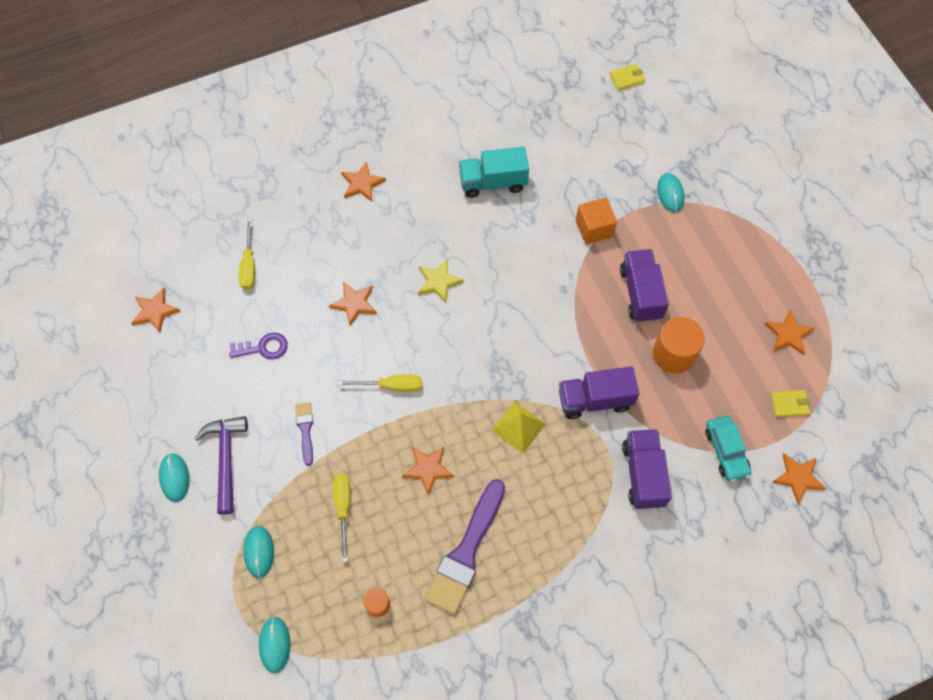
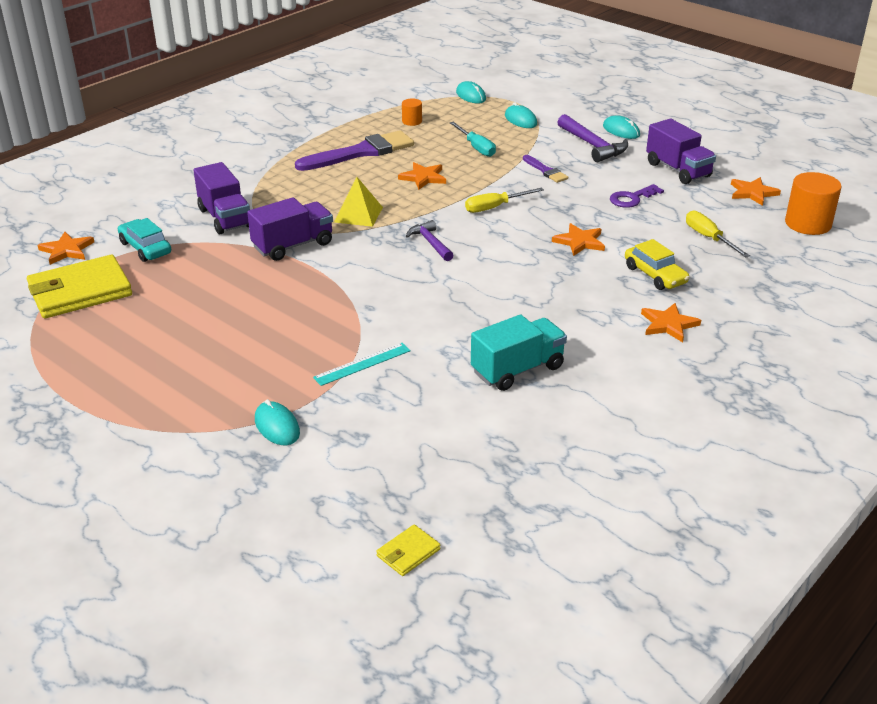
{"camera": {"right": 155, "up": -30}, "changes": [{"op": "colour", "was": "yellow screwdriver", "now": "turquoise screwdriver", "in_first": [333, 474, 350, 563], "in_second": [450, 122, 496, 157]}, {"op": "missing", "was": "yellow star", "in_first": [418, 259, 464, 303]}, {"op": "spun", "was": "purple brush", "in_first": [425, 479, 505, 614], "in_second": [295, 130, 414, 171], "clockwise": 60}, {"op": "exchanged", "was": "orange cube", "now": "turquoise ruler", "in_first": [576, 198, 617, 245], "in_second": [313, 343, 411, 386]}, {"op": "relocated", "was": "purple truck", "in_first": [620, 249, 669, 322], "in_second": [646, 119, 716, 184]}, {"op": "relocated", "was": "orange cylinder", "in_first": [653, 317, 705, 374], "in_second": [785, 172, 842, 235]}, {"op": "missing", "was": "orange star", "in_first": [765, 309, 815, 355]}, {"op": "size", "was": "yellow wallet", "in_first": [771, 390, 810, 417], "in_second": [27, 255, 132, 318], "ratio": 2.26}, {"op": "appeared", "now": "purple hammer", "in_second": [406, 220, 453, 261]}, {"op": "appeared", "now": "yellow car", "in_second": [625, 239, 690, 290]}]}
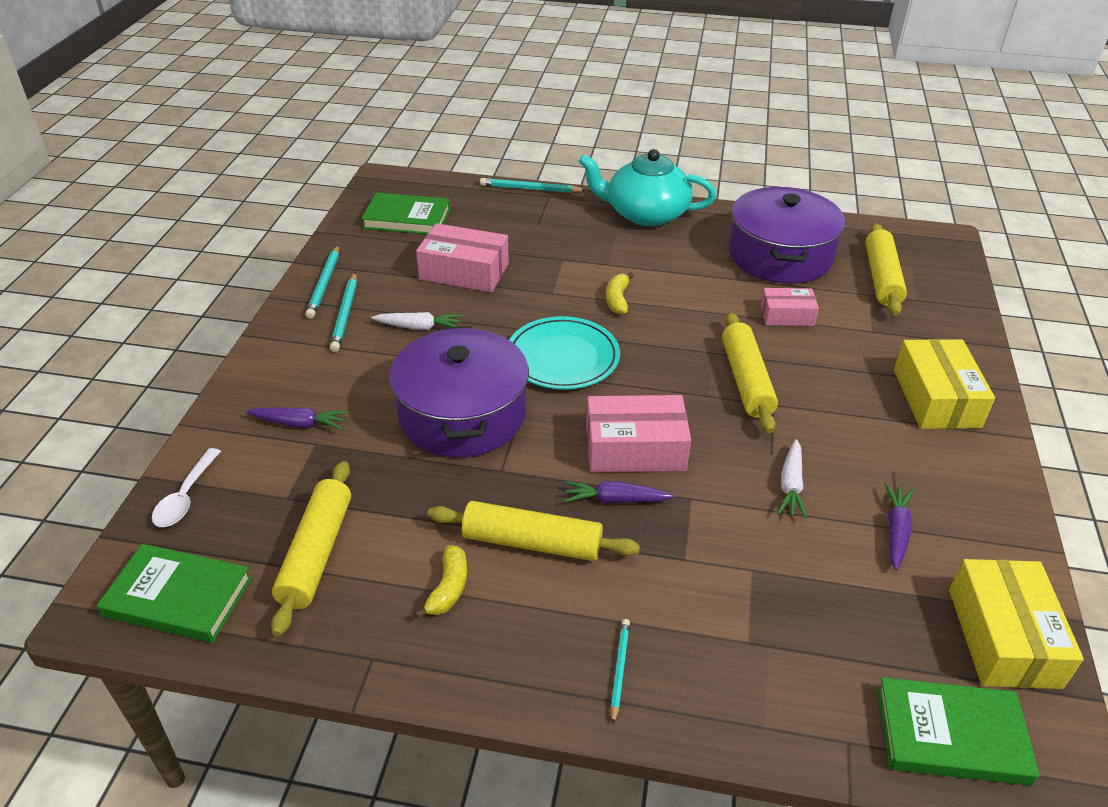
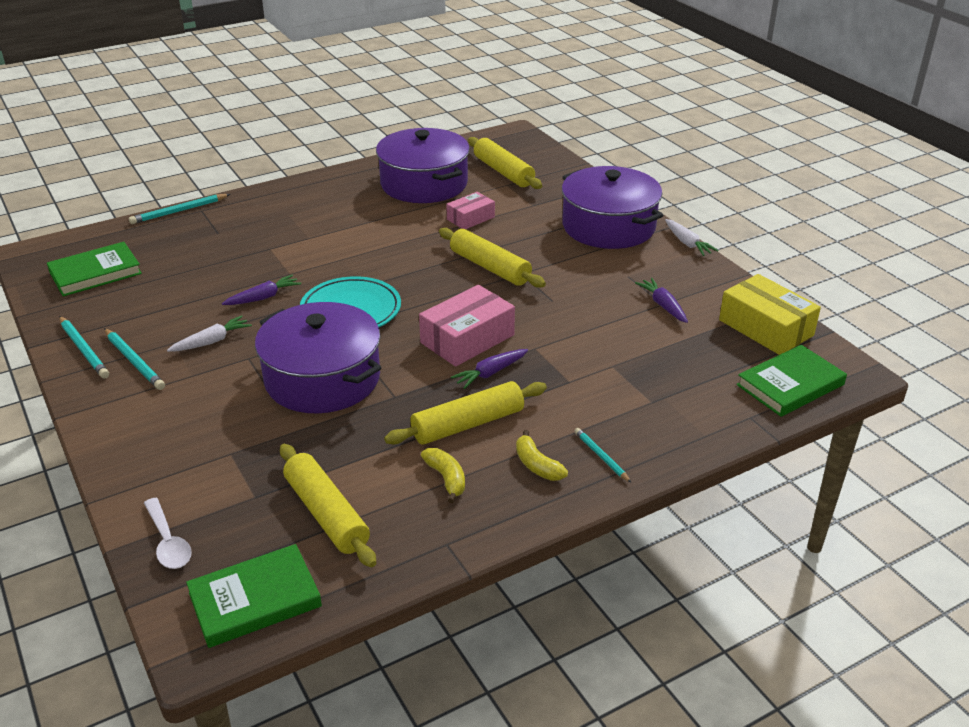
{"camera": {"right": -40, "up": -5}, "changes": [{"op": "relocated", "was": "purple carrot", "in_first": [246, 408, 348, 429], "in_second": [222, 274, 301, 305]}, {"op": "missing", "was": "pink box", "in_first": [416, 223, 509, 292]}, {"op": "missing", "was": "turquoise teapot", "in_first": [578, 149, 716, 226]}, {"op": "relocated", "was": "yellow banana", "in_first": [606, 272, 634, 315], "in_second": [516, 430, 568, 481]}, {"op": "relocated", "was": "white carrot", "in_first": [778, 439, 807, 519], "in_second": [665, 219, 719, 256]}, {"op": "exchanged", "was": "yellow box", "now": "purple pot", "in_first": [894, 339, 995, 429], "in_second": [562, 166, 663, 249]}]}
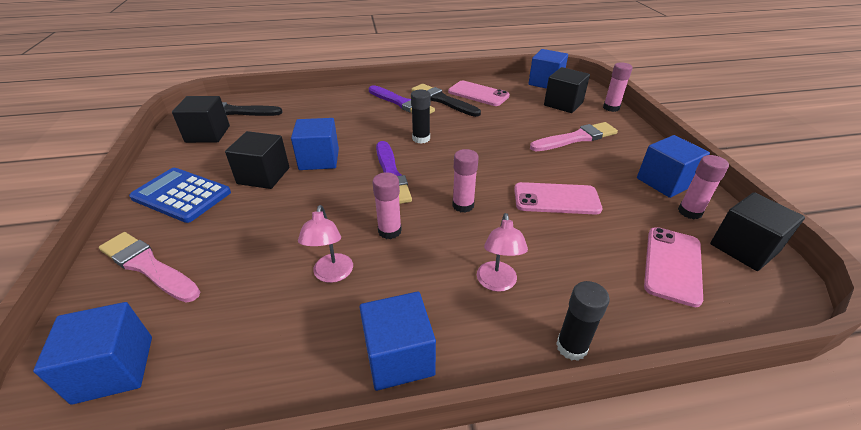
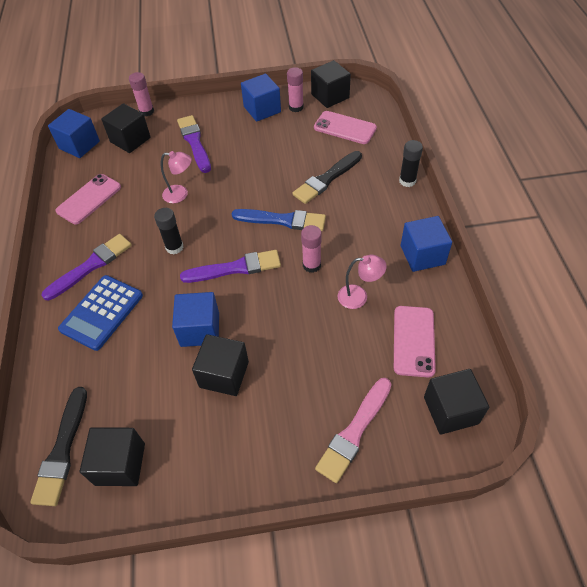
{"camera": {"right": -85, "up": 15}, "changes": [{"op": "colour", "was": "blue cube", "now": "black cube", "in_first": [33, 302, 152, 405], "in_second": [424, 369, 489, 435]}, {"op": "relocated", "was": "blue calculator", "in_first": [129, 168, 231, 223], "in_second": [58, 275, 143, 351]}, {"op": "relocated", "was": "black brush", "in_first": [411, 84, 481, 117], "in_second": [292, 151, 362, 204]}, {"op": "exchanged", "was": "pink glue stick", "now": "blue brush", "in_first": [452, 149, 479, 213], "in_second": [232, 209, 326, 231]}, {"op": "relocated", "was": "pink lamp", "in_first": [477, 213, 528, 292], "in_second": [161, 151, 192, 203]}, {"op": "relocated", "was": "pink phone", "in_first": [514, 182, 602, 215], "in_second": [394, 306, 436, 377]}, {"op": "colour", "was": "pink brush", "now": "purple brush", "in_first": [530, 122, 618, 151], "in_second": [177, 115, 211, 173]}]}
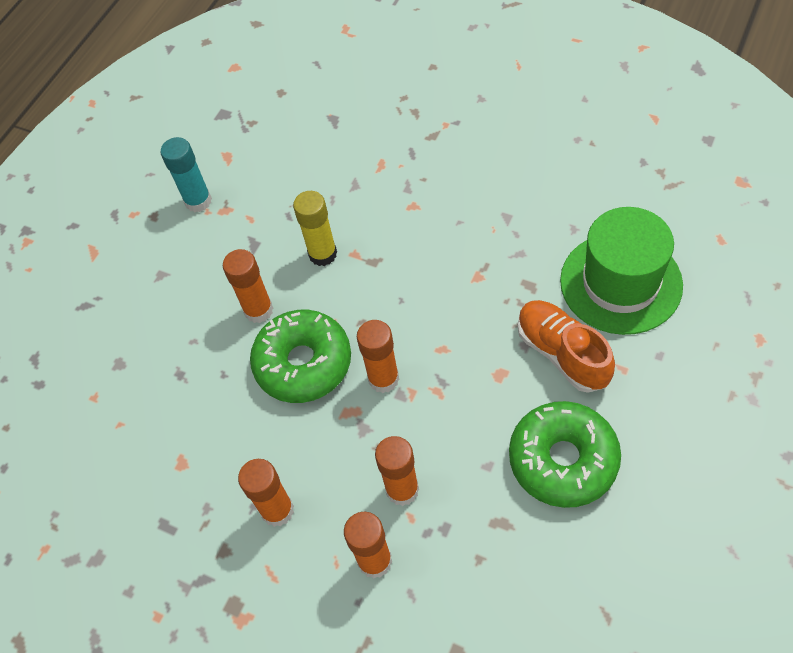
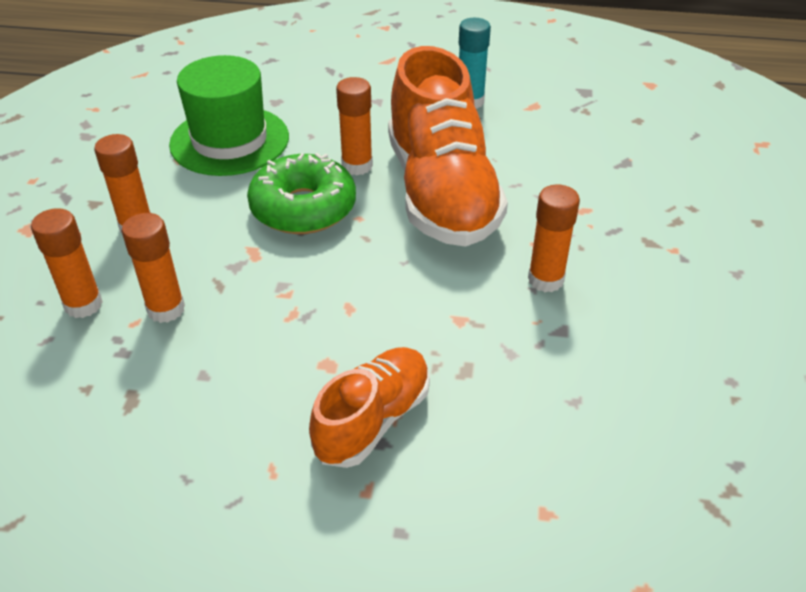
{"camera": {"right": 65, "up": -15}, "changes": [{"op": "exchanged", "was": "yellow glue stick", "now": "orange shoe", "in_first": [293, 191, 337, 266], "in_second": [388, 46, 508, 247]}, {"op": "relocated", "was": "orange glue stick", "in_first": [357, 320, 399, 393], "in_second": [528, 184, 580, 292]}, {"op": "missing", "was": "green donut", "in_first": [509, 401, 621, 508]}, {"op": "relocated", "was": "green hat", "in_first": [560, 207, 683, 335], "in_second": [169, 55, 289, 176]}]}
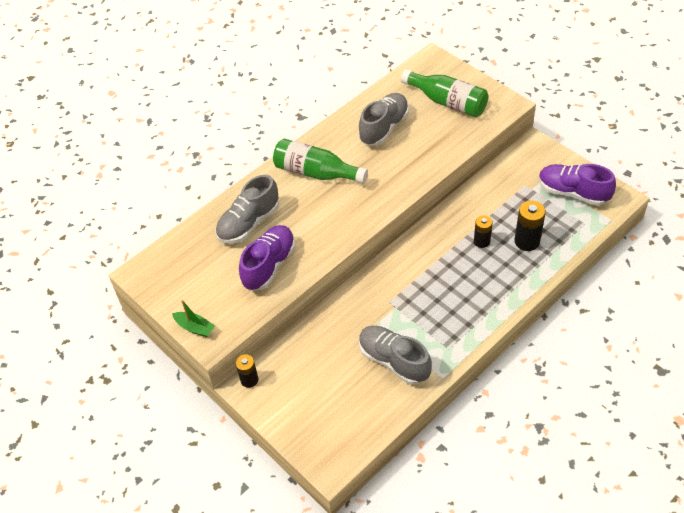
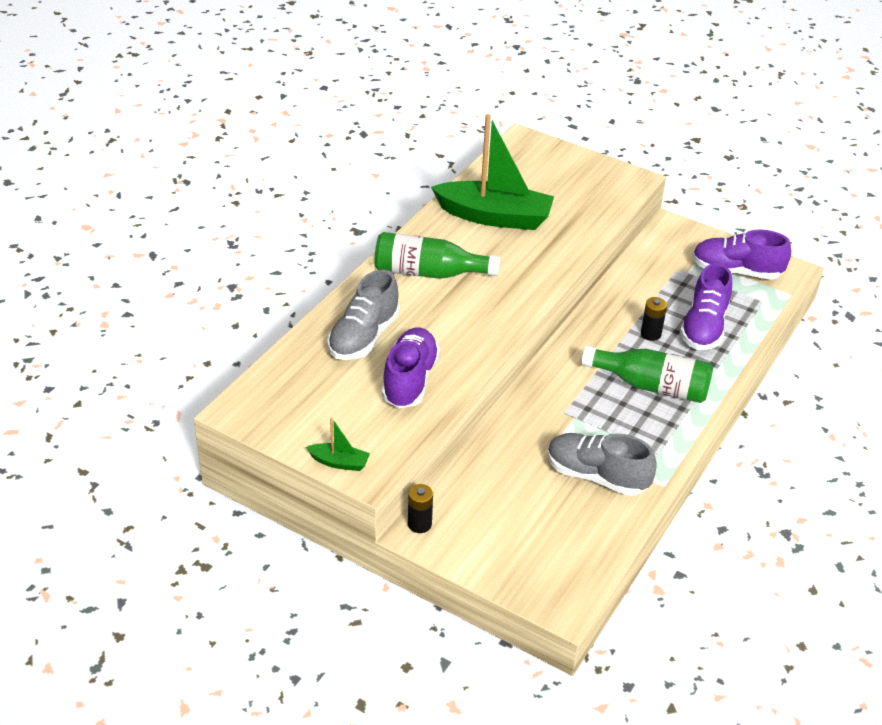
{"camera": {"right": -20, "up": -10}, "changes": [{"op": "exchanged", "was": "grey shoe", "now": "green boat", "in_first": [358, 93, 409, 146], "in_second": [431, 114, 554, 230]}, {"op": "relocated", "was": "green bottle", "in_first": [401, 69, 488, 117], "in_second": [581, 346, 713, 403]}, {"op": "exchanged", "was": "black battery", "now": "purple shoe", "in_first": [514, 201, 546, 251], "in_second": [680, 263, 732, 350]}]}
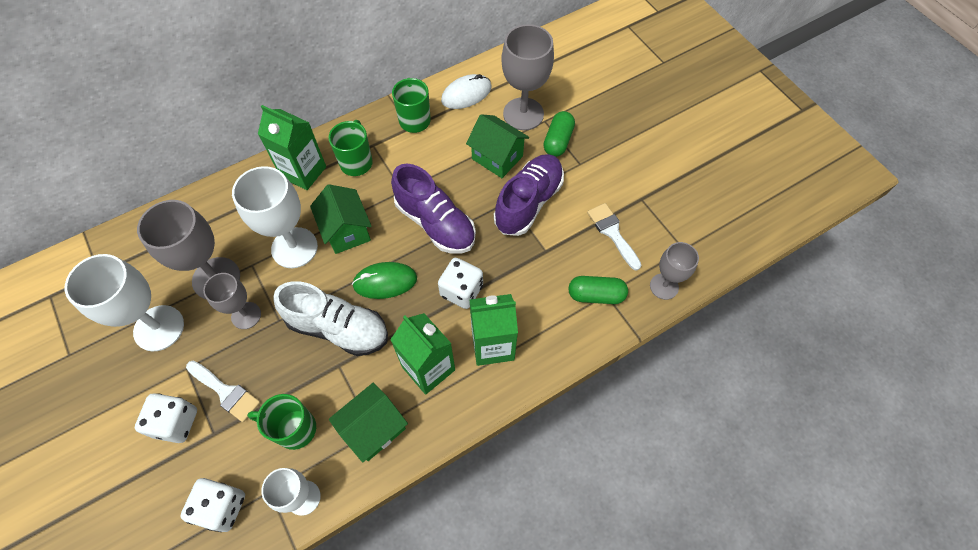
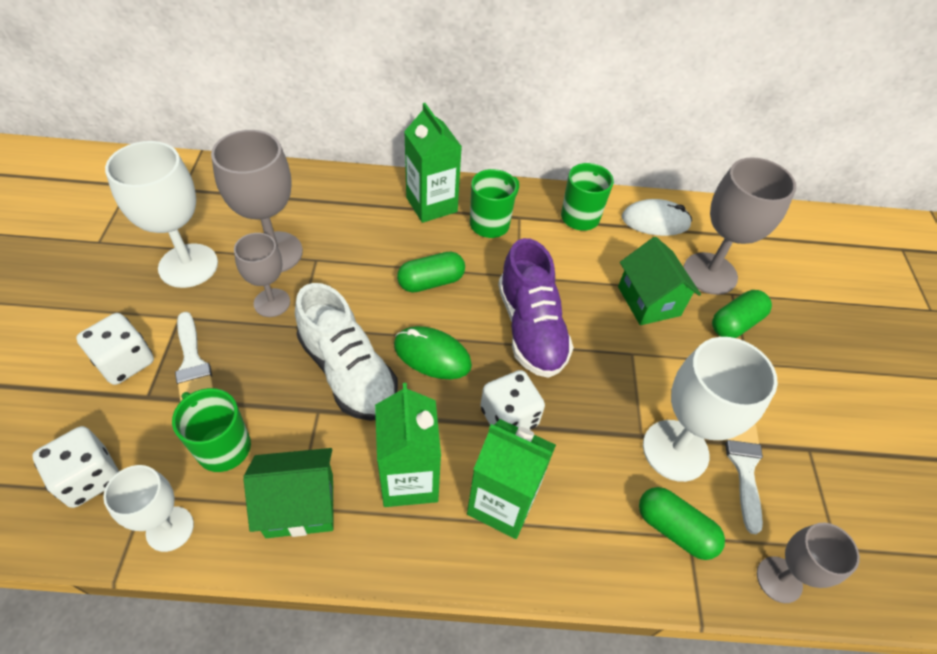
{"camera": {"right": 30, "up": -10}, "changes": [{"op": "relocated", "was": "white goblet", "in_first": [232, 166, 318, 268], "in_second": [643, 337, 778, 482]}, {"op": "exchanged", "was": "green house", "now": "green capsule", "in_first": [310, 184, 372, 254], "in_second": [397, 252, 465, 293]}, {"op": "missing", "was": "purple shoe", "in_first": [494, 154, 564, 236]}]}
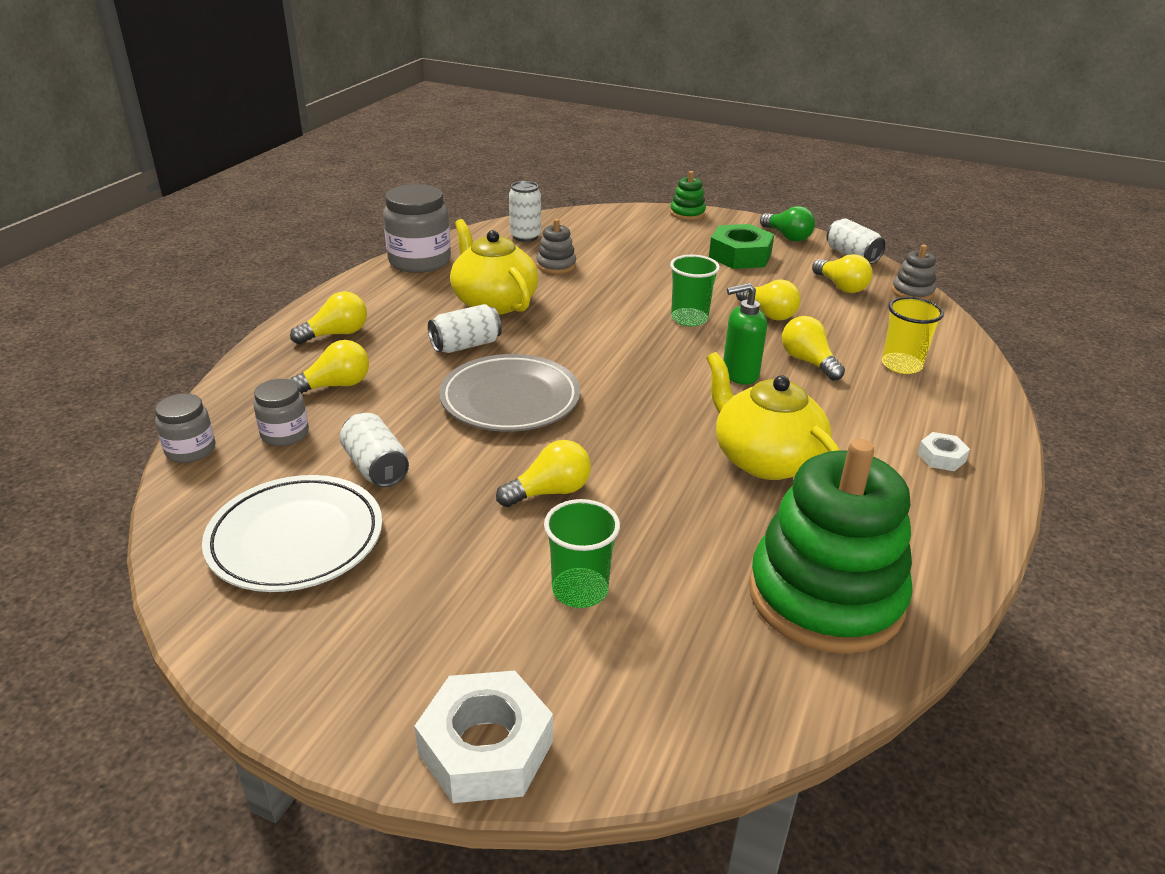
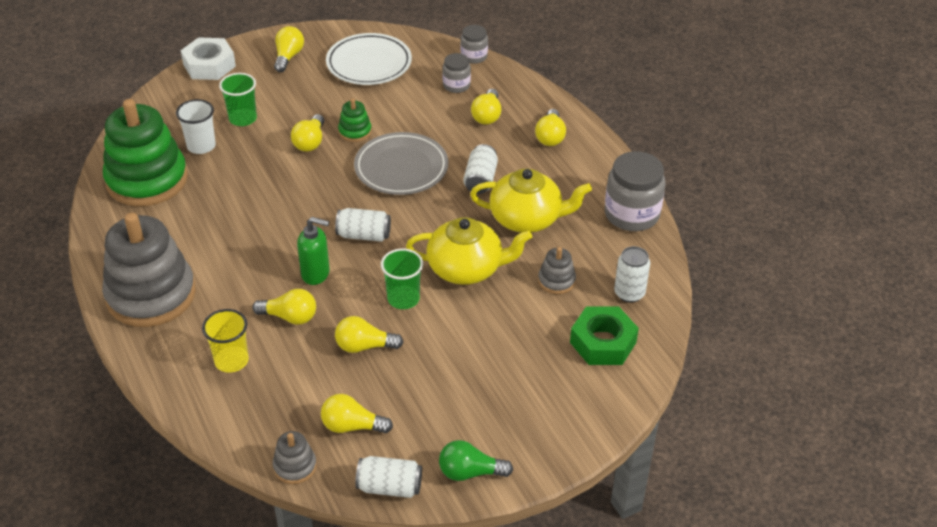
{"camera": {"right": 130, "up": 10}, "changes": [{"op": "relocated", "was": "white can", "in_first": [340, 413, 409, 487], "in_second": [335, 208, 391, 242]}, {"op": "relocated", "was": "green stacking toy", "in_first": [670, 171, 706, 220], "in_second": [338, 98, 372, 142]}, {"op": "relocated", "was": "yellow teapot", "in_first": [706, 352, 840, 480], "in_second": [406, 217, 532, 285]}, {"op": "relocated", "was": "green nut", "in_first": [709, 224, 774, 269], "in_second": [570, 307, 639, 365]}, {"op": "spun", "was": "green soap dispenser", "in_first": [723, 283, 767, 385], "in_second": [297, 217, 330, 285], "clockwise": 75}, {"op": "exchanged", "was": "white nut", "now": "grey stacking toy", "in_first": [917, 432, 970, 471], "in_second": [102, 213, 196, 327]}, {"op": "appeared", "now": "white cup", "in_second": [176, 99, 216, 154]}, {"op": "appeared", "now": "yellow light bulb", "in_second": [274, 26, 304, 72]}]}
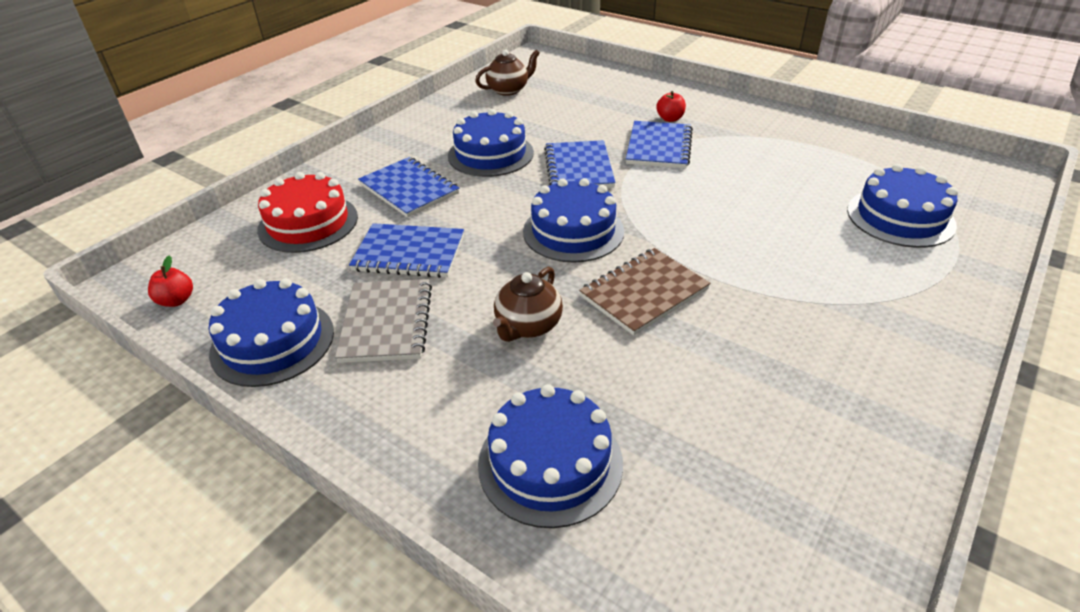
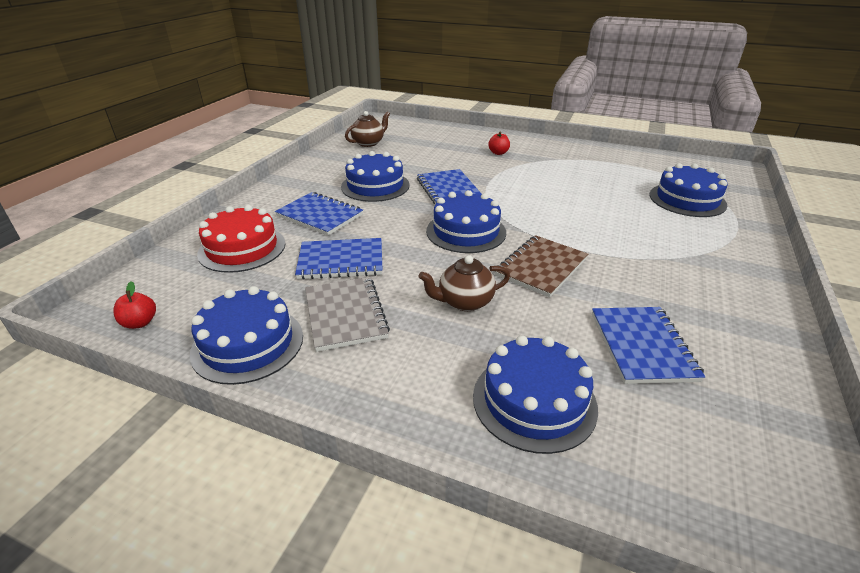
{"camera": {"right": -15, "up": -5}, "changes": [{"op": "spun", "was": "brown teapot", "in_first": [493, 267, 563, 342], "in_second": [418, 255, 510, 311], "clockwise": 60}, {"op": "relocated", "was": "blue notebook", "in_first": [626, 121, 693, 169], "in_second": [592, 307, 705, 384]}]}
